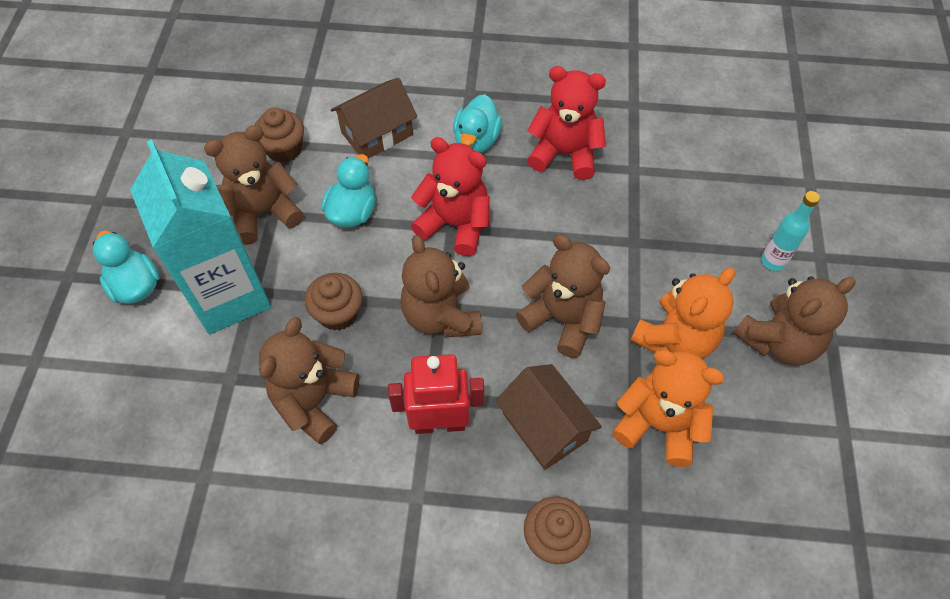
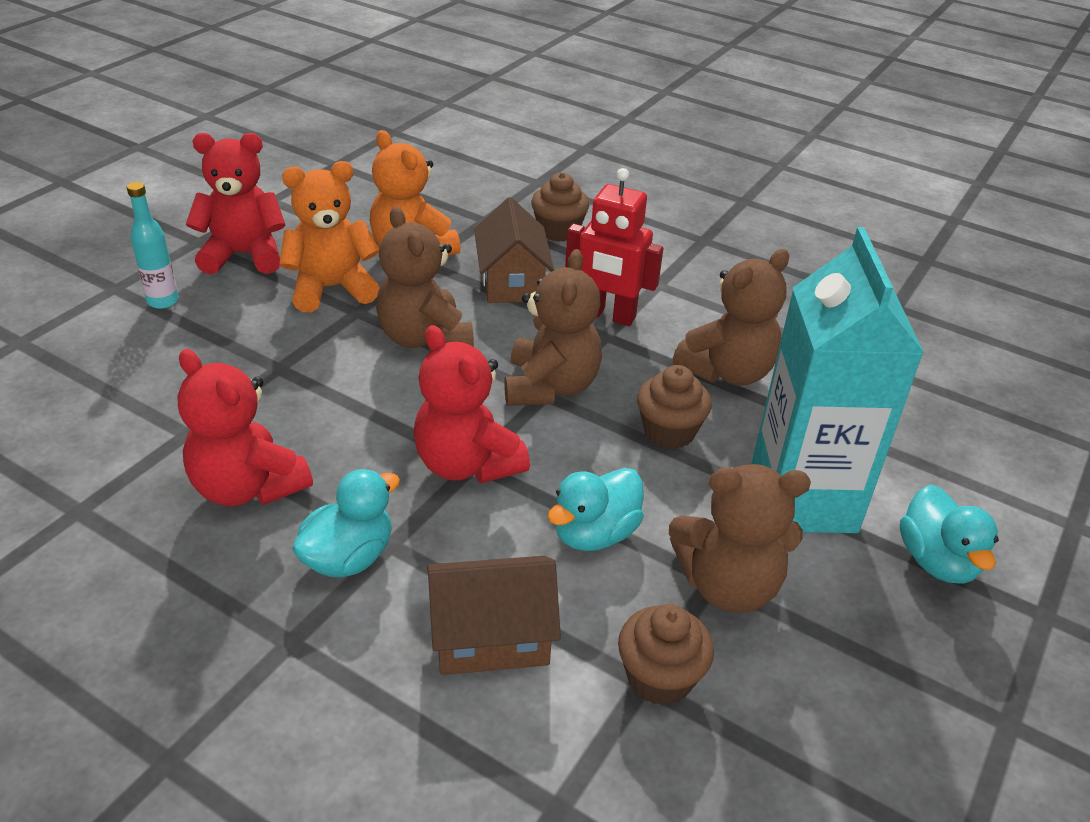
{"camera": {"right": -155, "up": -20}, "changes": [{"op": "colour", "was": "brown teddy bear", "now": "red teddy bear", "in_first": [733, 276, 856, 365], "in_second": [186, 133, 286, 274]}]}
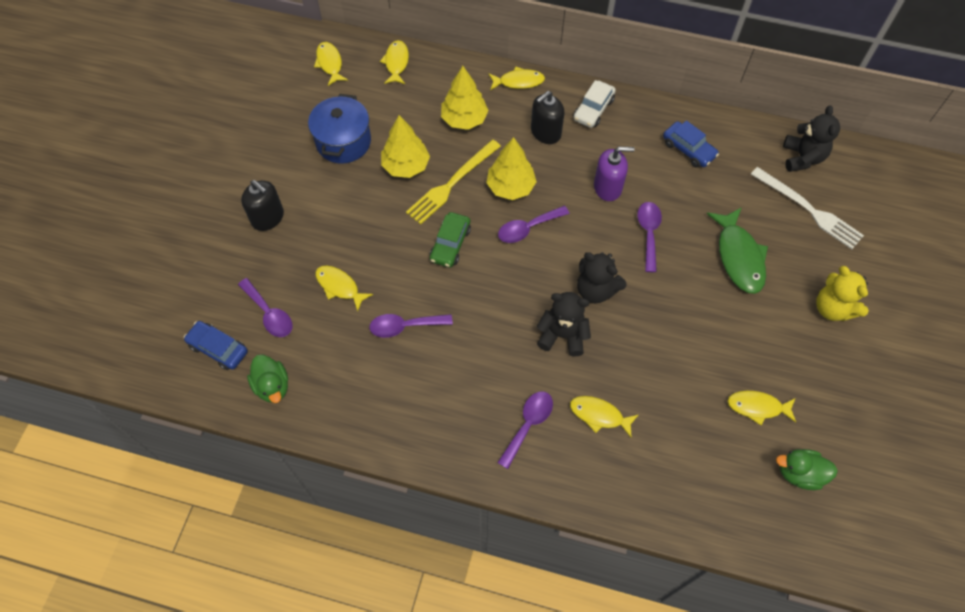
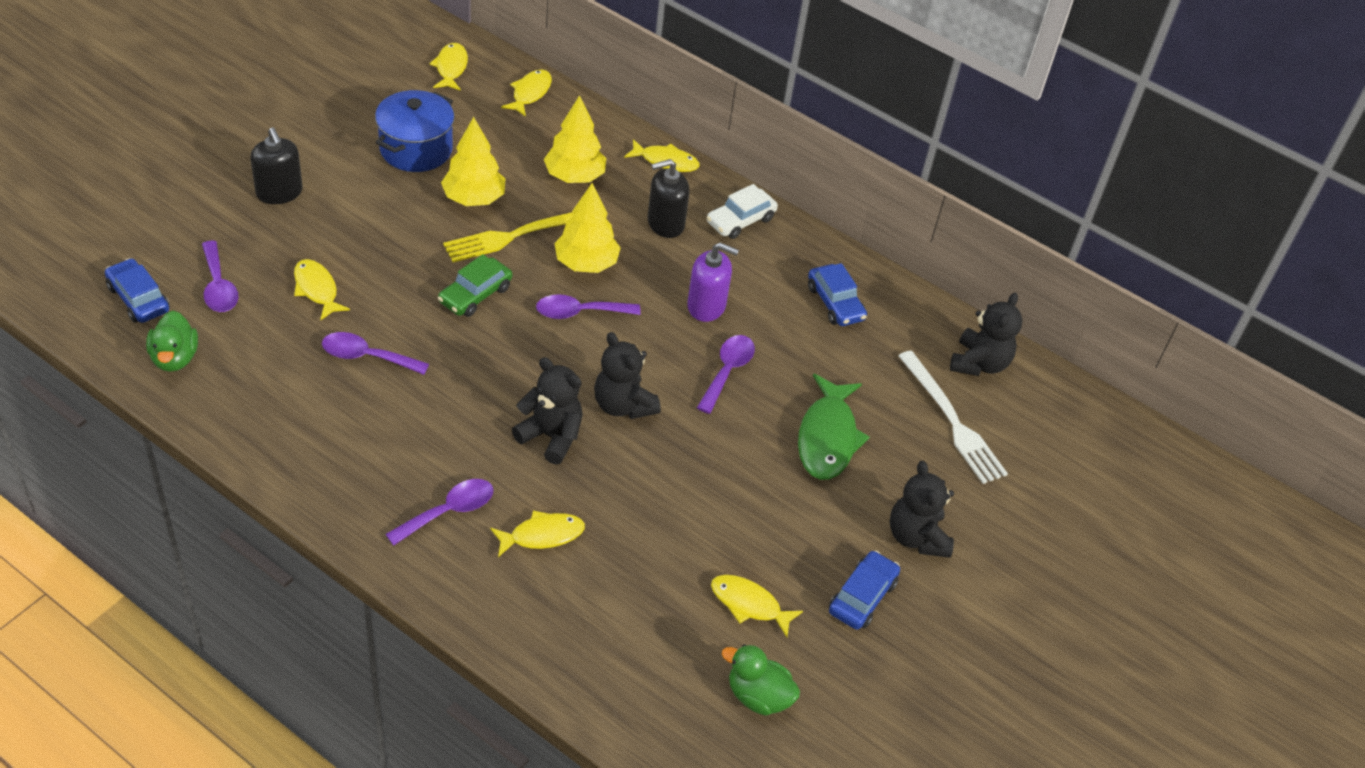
{"camera": {"right": 15, "up": -15}, "changes": [{"op": "spun", "was": "yellow fish", "in_first": [570, 396, 638, 438], "in_second": [490, 510, 585, 557], "clockwise": 120}, {"op": "colour", "was": "yellow teddy bear", "now": "black teddy bear", "in_first": [816, 266, 869, 321], "in_second": [890, 461, 954, 558]}, {"op": "appeared", "now": "blue car", "in_second": [829, 550, 900, 630]}]}
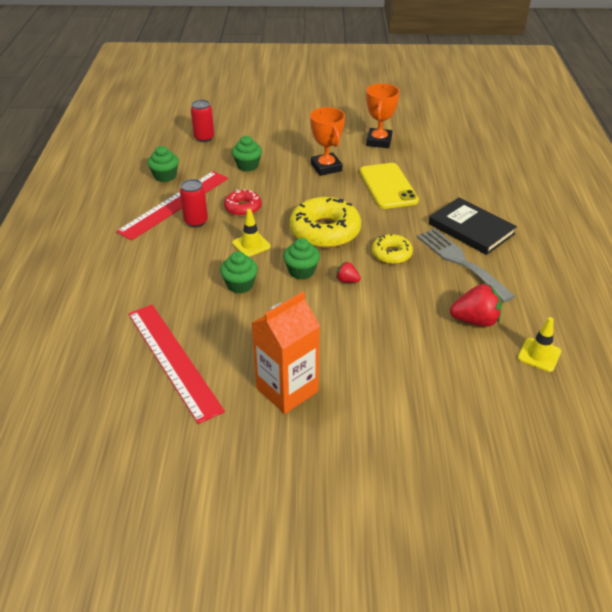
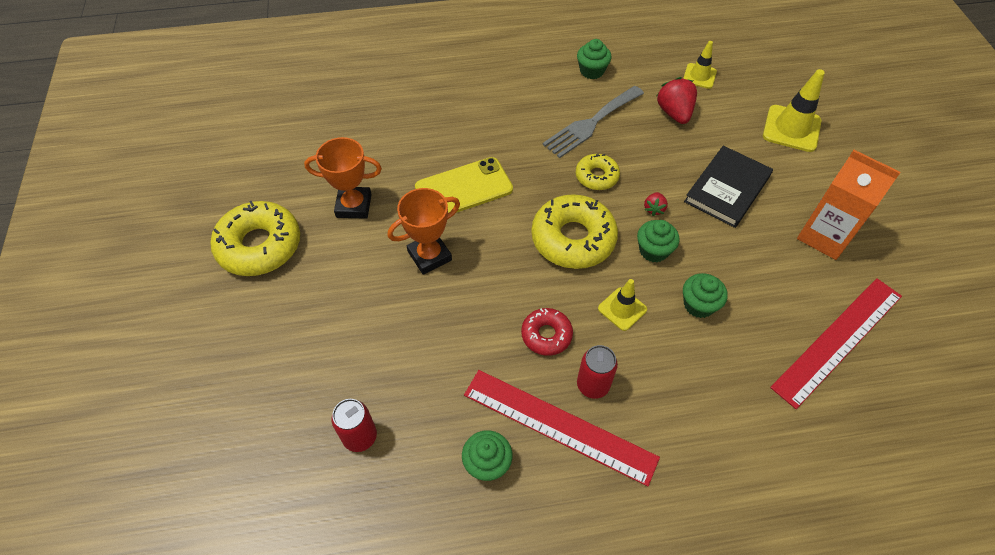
{"camera": {"right": -100, "up": 15}, "changes": [{"op": "relocated", "was": "green cupcake", "in_first": [232, 136, 262, 172], "in_second": [577, 39, 611, 79]}, {"op": "relocated", "was": "black book", "in_first": [429, 197, 517, 255], "in_second": [684, 146, 773, 228]}, {"op": "appeared", "now": "yellow donut", "in_second": [210, 201, 300, 276]}, {"op": "appeared", "now": "yellow traffic cone", "in_second": [763, 69, 825, 152]}]}
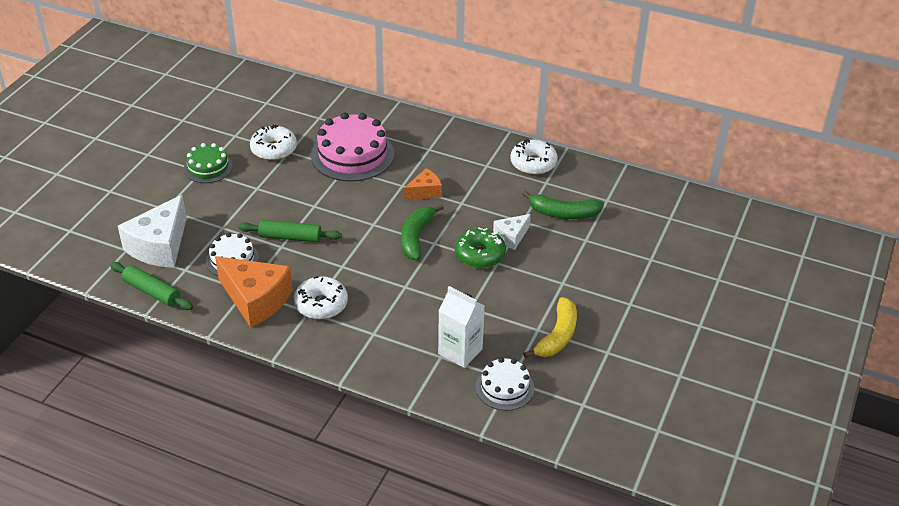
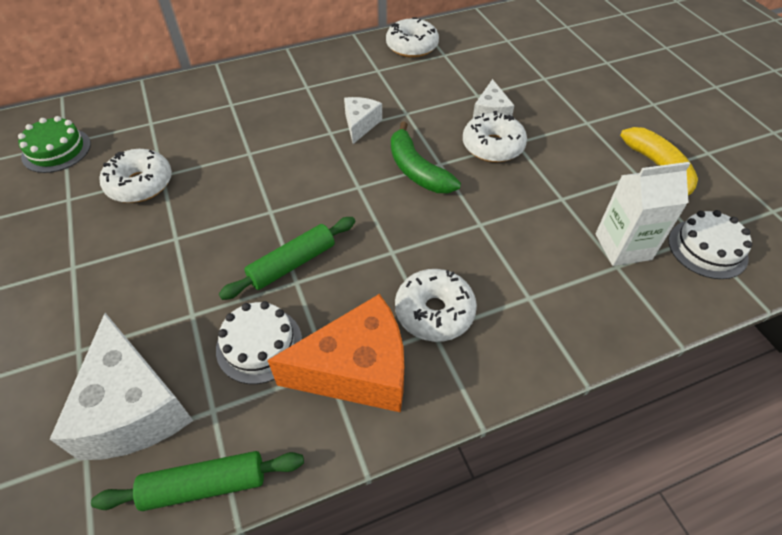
{"camera": {"right": -45, "up": 10}, "changes": [{"op": "relocated", "was": "green cake", "in_first": [184, 143, 233, 183], "in_second": [18, 116, 91, 173]}, {"op": "missing", "was": "pink cake", "in_first": [311, 112, 394, 182]}, {"op": "colour", "was": "orange cheese", "now": "white cheese", "in_first": [404, 169, 442, 200], "in_second": [344, 97, 382, 144]}, {"op": "colour", "was": "green donut", "now": "white donut", "in_first": [455, 227, 506, 268], "in_second": [463, 111, 527, 162]}, {"op": "missing", "was": "green banana", "in_first": [522, 191, 604, 219]}]}
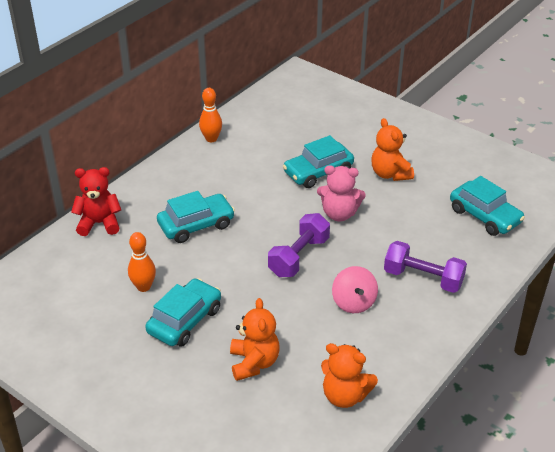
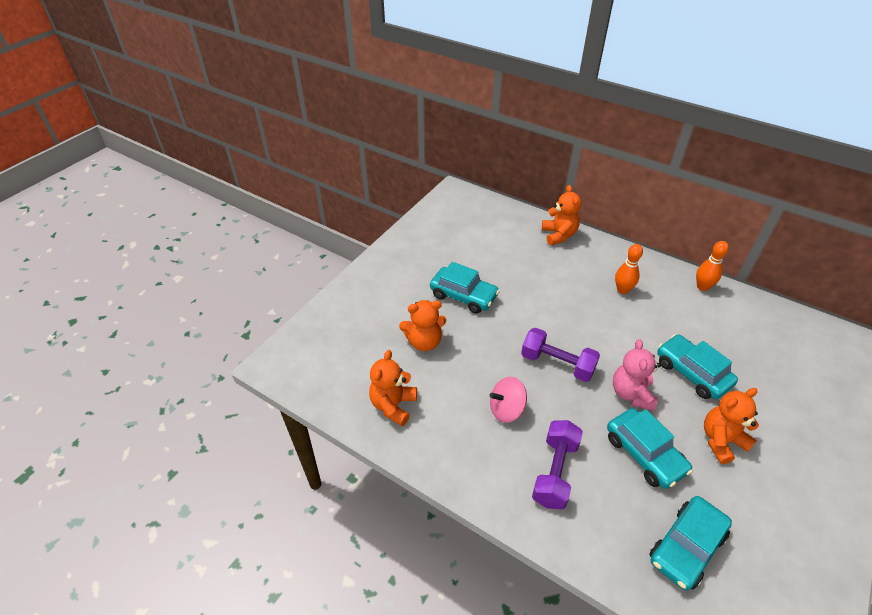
{"camera": {"right": 85, "up": 5}, "changes": [{"op": "colour", "was": "red teddy bear", "now": "orange teddy bear", "in_first": [71, 167, 121, 236], "in_second": [542, 185, 581, 245]}, {"op": "relocated", "was": "orange bowling pin", "in_first": [128, 232, 156, 292], "in_second": [615, 244, 643, 294]}, {"op": "relocated", "was": "turquoise car", "in_first": [157, 191, 235, 243], "in_second": [607, 408, 693, 489]}]}
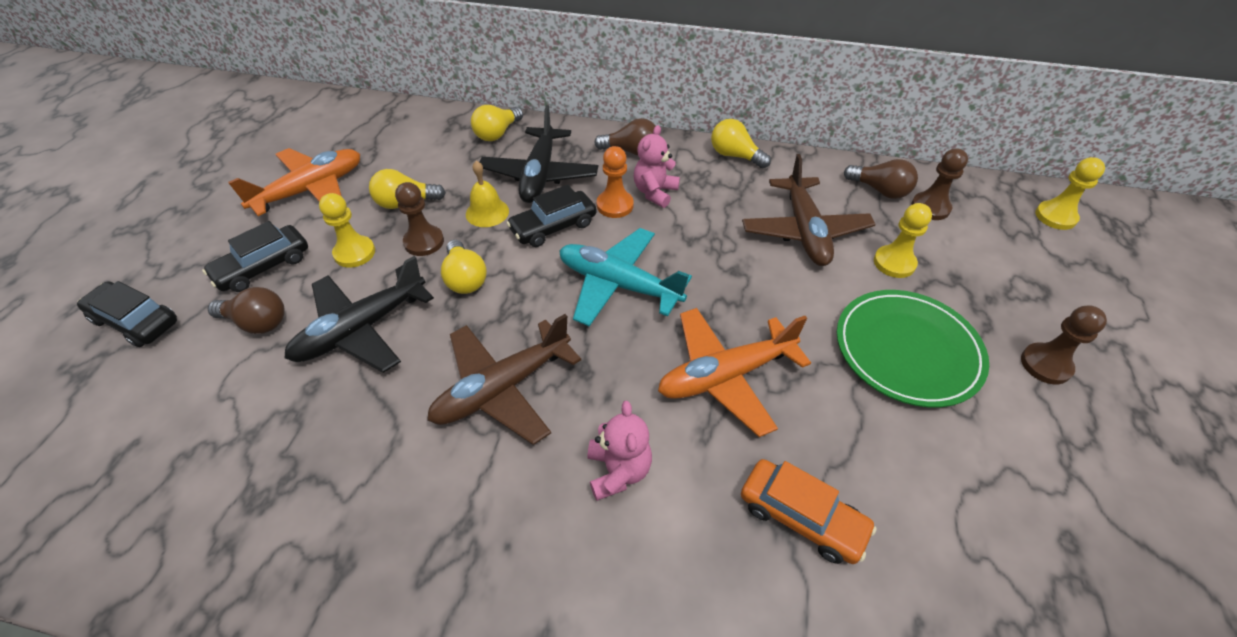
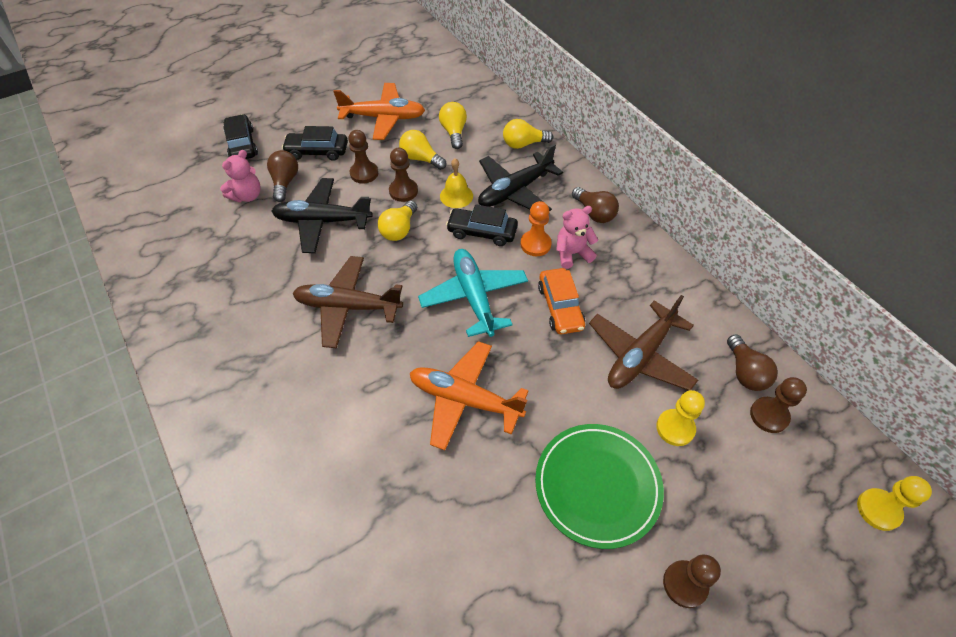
{"camera": {"right": 45, "up": 5}, "changes": [{"op": "spun", "was": "brown light bulb", "in_first": [208, 287, 285, 334], "in_second": [267, 150, 298, 202], "clockwise": -150}, {"op": "colour", "was": "yellow pawn", "now": "brown pawn", "in_first": [319, 193, 375, 268], "in_second": [348, 130, 378, 183]}, {"op": "relocated", "was": "pink teddy bear", "in_first": [587, 401, 652, 501], "in_second": [220, 150, 261, 202]}, {"op": "relocated", "was": "yellow light bulb", "in_first": [711, 119, 771, 168], "in_second": [439, 102, 467, 149]}, {"op": "relocated", "was": "orange car", "in_first": [741, 459, 877, 564], "in_second": [538, 268, 585, 334]}]}
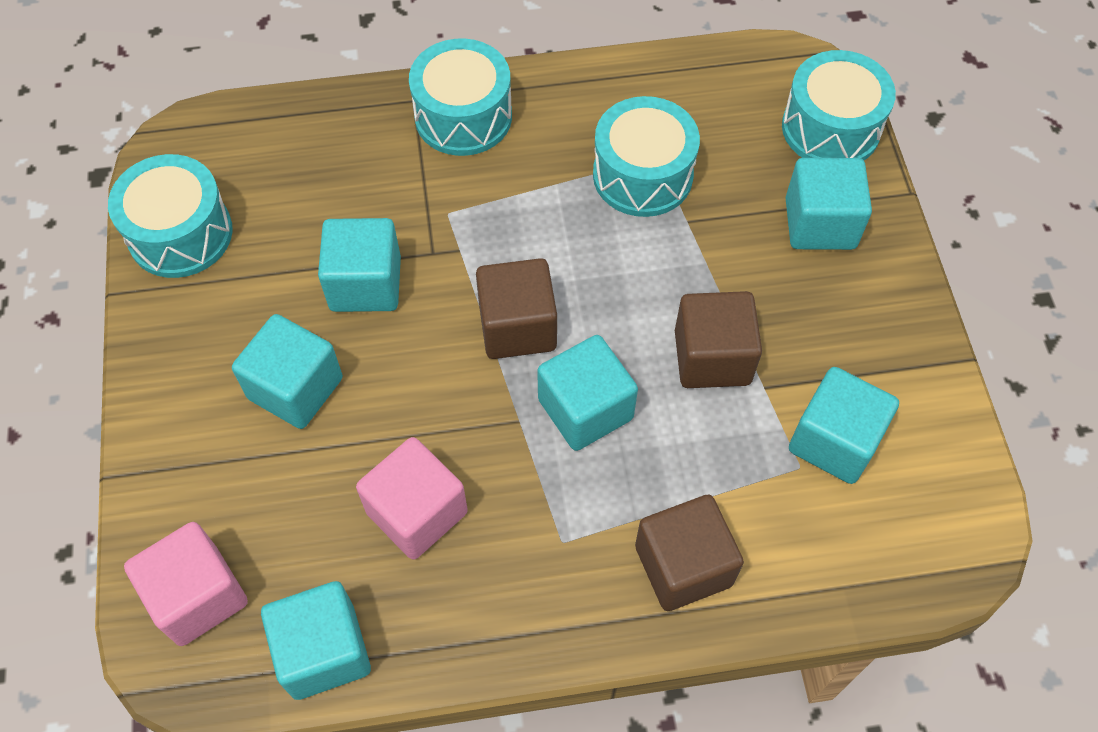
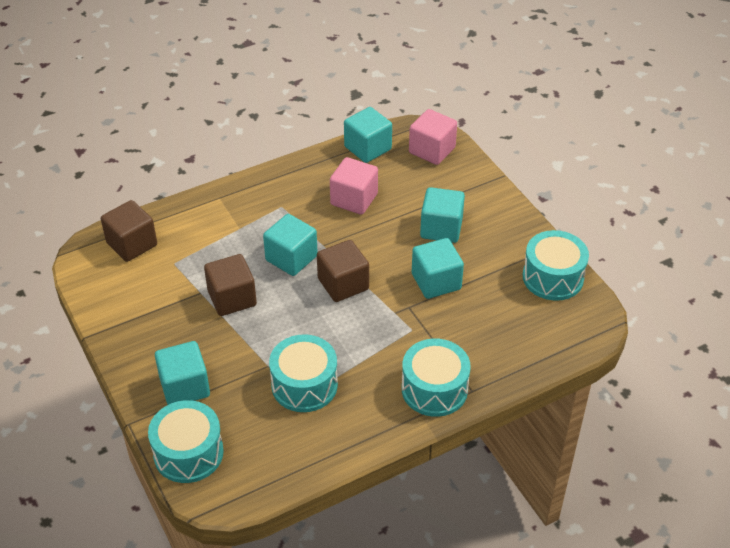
{"camera": {"right": 160, "up": -15}, "changes": [{"op": "relocated", "was": "brown cube", "in_first": [635, 494, 744, 611], "in_second": [101, 200, 157, 262]}, {"op": "missing", "was": "turquoise cube", "in_first": [789, 367, 899, 484]}]}
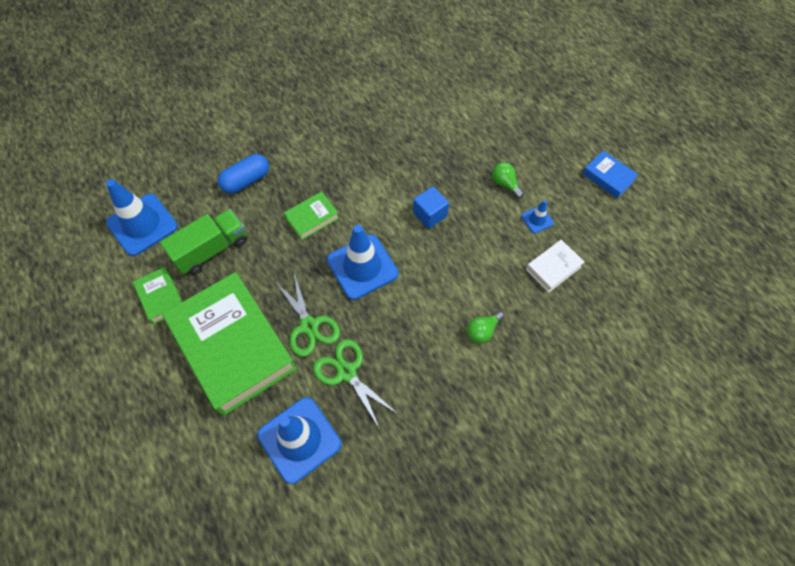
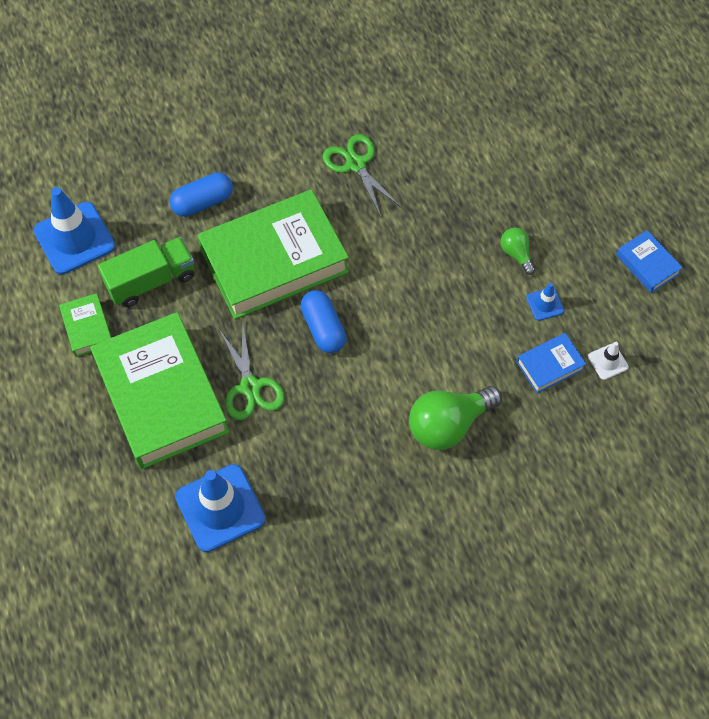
{"camera": {"right": 10, "up": 0}, "changes": [{"op": "size", "was": "green book", "in_first": [284, 191, 339, 240], "in_second": [198, 190, 349, 319], "ratio": 2.32}, {"op": "relocated", "was": "green scissors", "in_first": [313, 339, 399, 429], "in_second": [323, 134, 401, 217]}, {"op": "exchanged", "was": "blue traffic cone", "now": "blue capsule", "in_first": [327, 225, 399, 300], "in_second": [301, 290, 346, 353]}, {"op": "missing", "was": "blue cube", "in_first": [413, 186, 449, 229]}, {"op": "size", "was": "green light bulb", "in_first": [467, 311, 504, 344], "in_second": [409, 386, 502, 450], "ratio": 1.93}, {"op": "colour", "was": "white book", "now": "blue book", "in_first": [526, 240, 585, 293], "in_second": [516, 333, 586, 393]}, {"op": "appeared", "now": "white traffic cone", "in_second": [588, 342, 629, 380]}]}
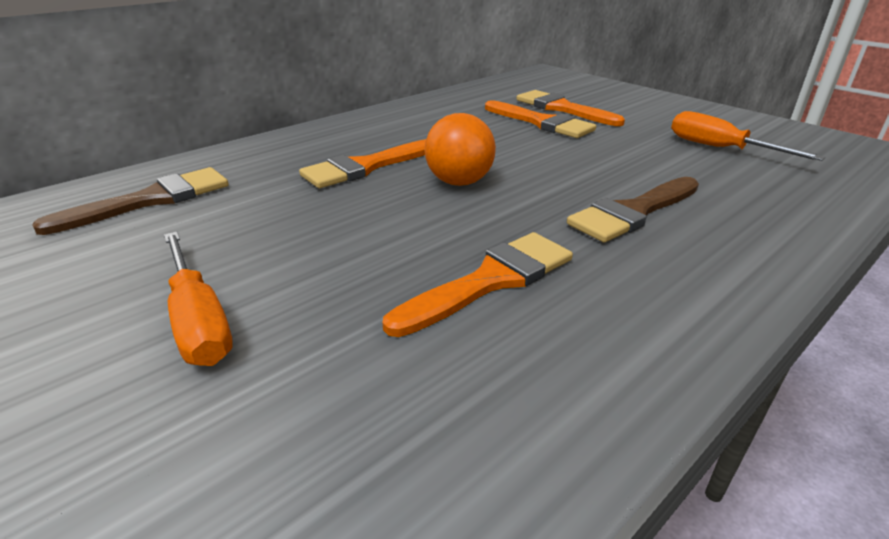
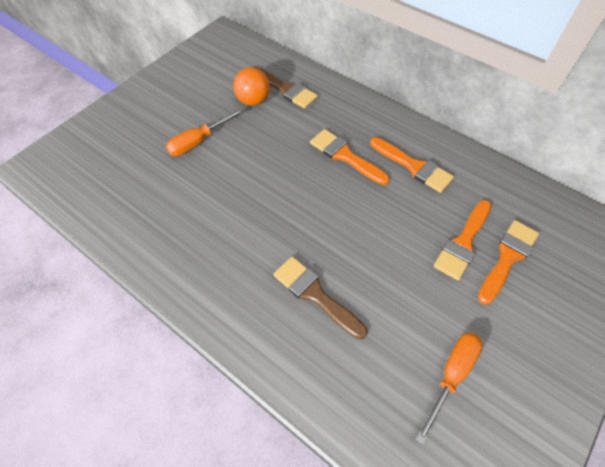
{"camera": {"right": 80, "up": 25}, "changes": [{"op": "relocated", "was": "orange brush", "in_first": [383, 232, 573, 337], "in_second": [370, 137, 454, 193]}, {"op": "relocated", "was": "orange ball", "in_first": [425, 113, 496, 186], "in_second": [233, 67, 270, 105]}]}
